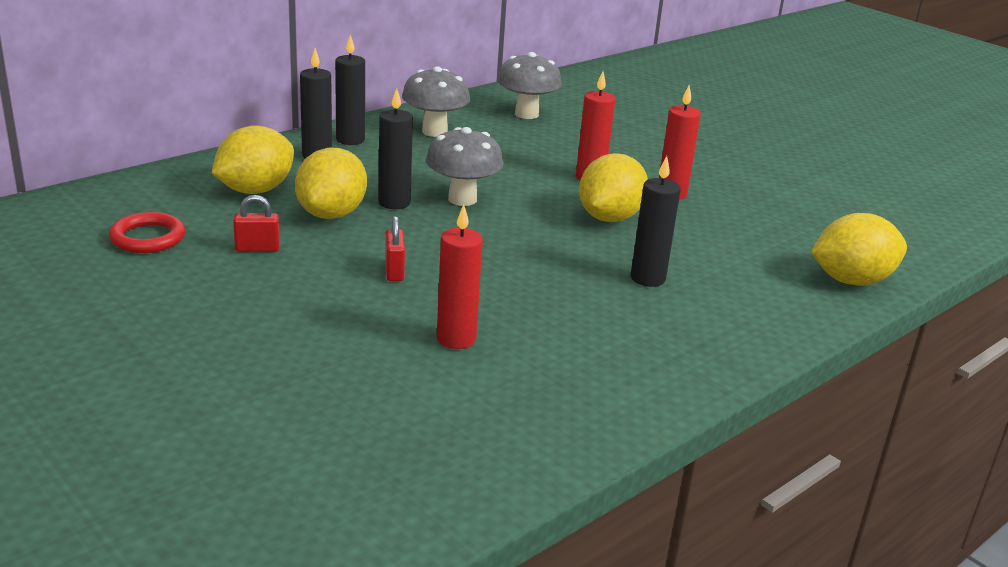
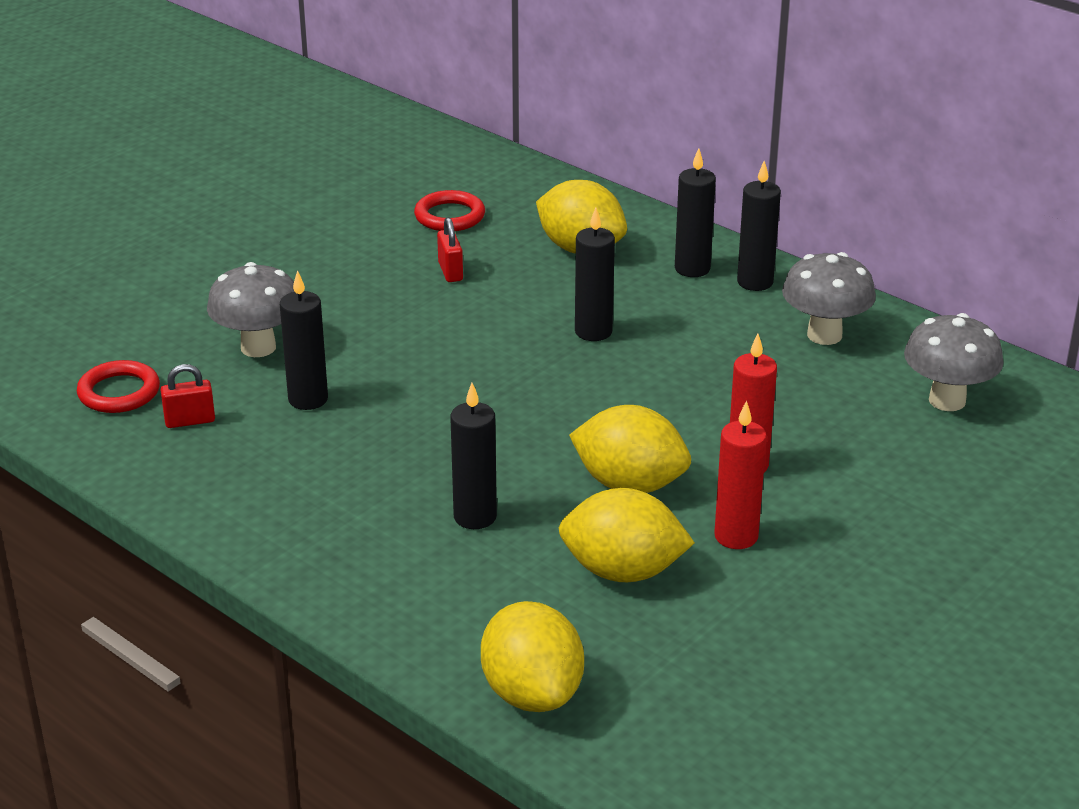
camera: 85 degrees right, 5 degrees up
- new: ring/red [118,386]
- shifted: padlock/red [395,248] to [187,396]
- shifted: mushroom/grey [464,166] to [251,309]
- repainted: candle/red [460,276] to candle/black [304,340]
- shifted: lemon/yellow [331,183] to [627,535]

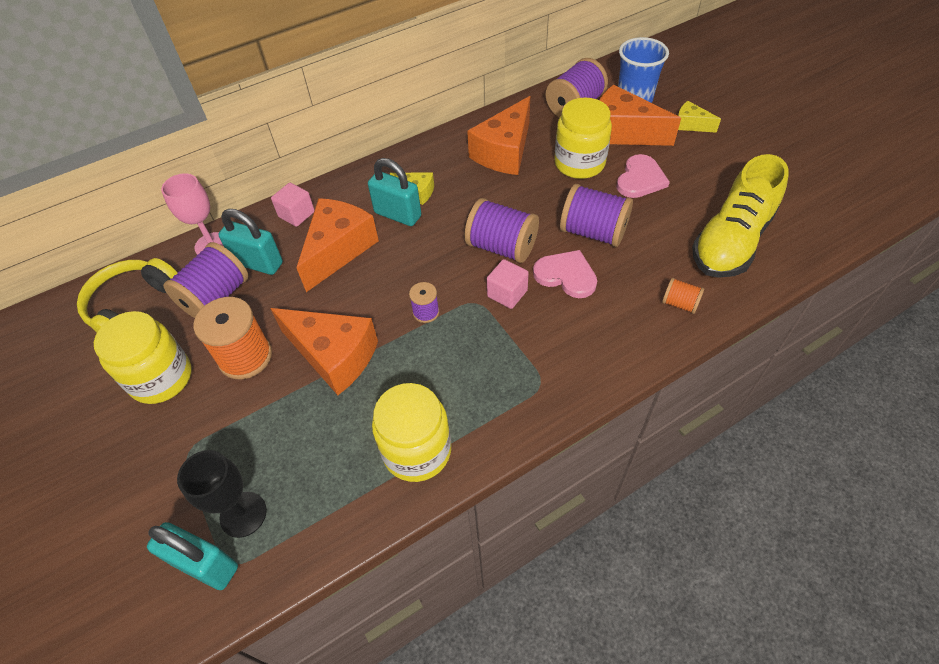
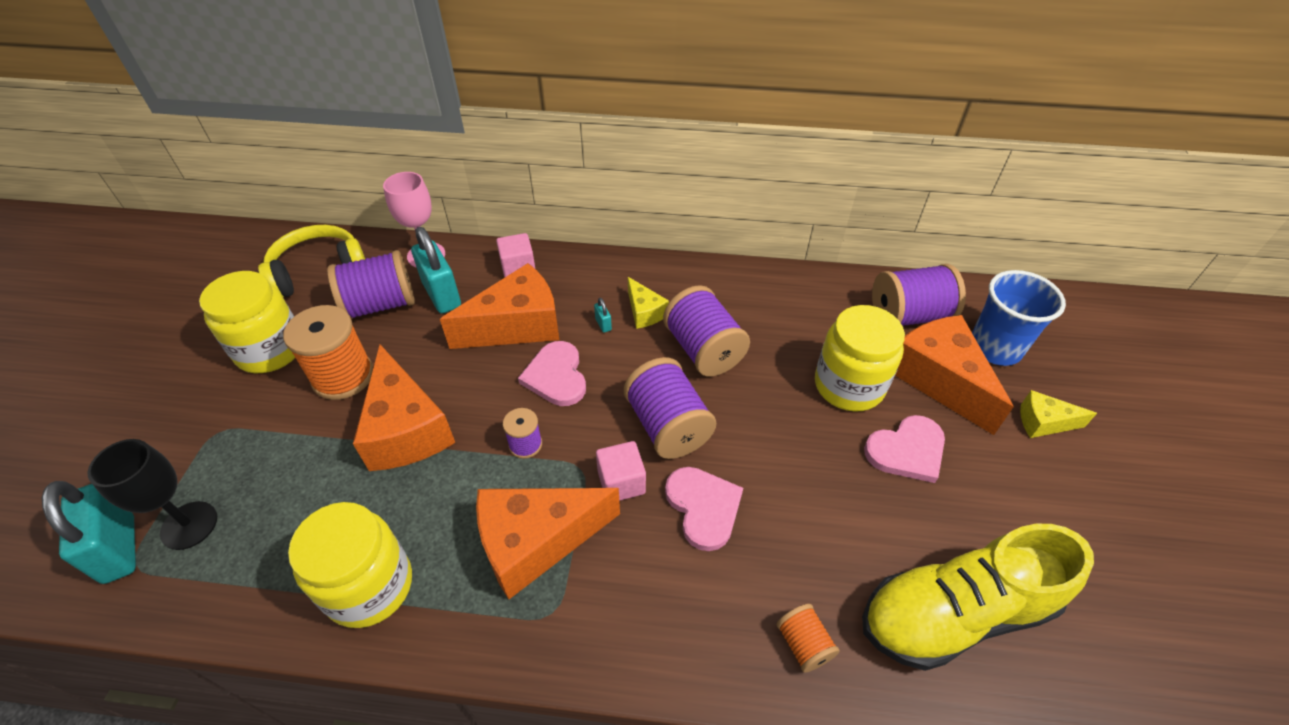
camera: 35 degrees right, 5 degrees down
- shifted: cheese/orange [498,135] to [548,543]
- new: heart/pink [552,373]
- scaled: padlock/turquoise [394,192] = [603,315] x0.41
- shifted: spool/purple [596,215] to [706,330]
- rotated: cheese/yellow [699,117] = [1058,414] 60 degrees counterclockwise

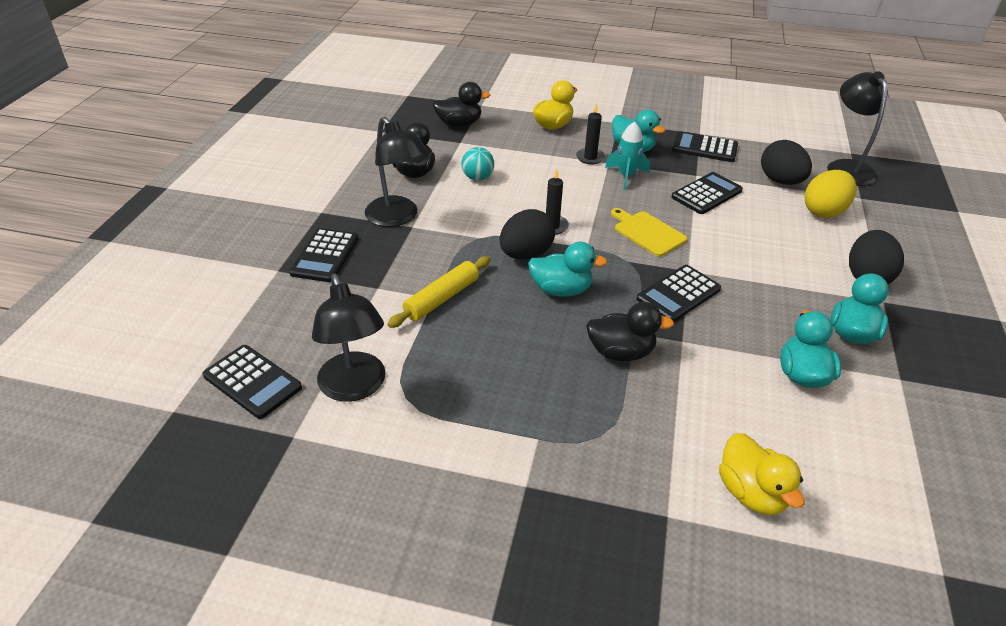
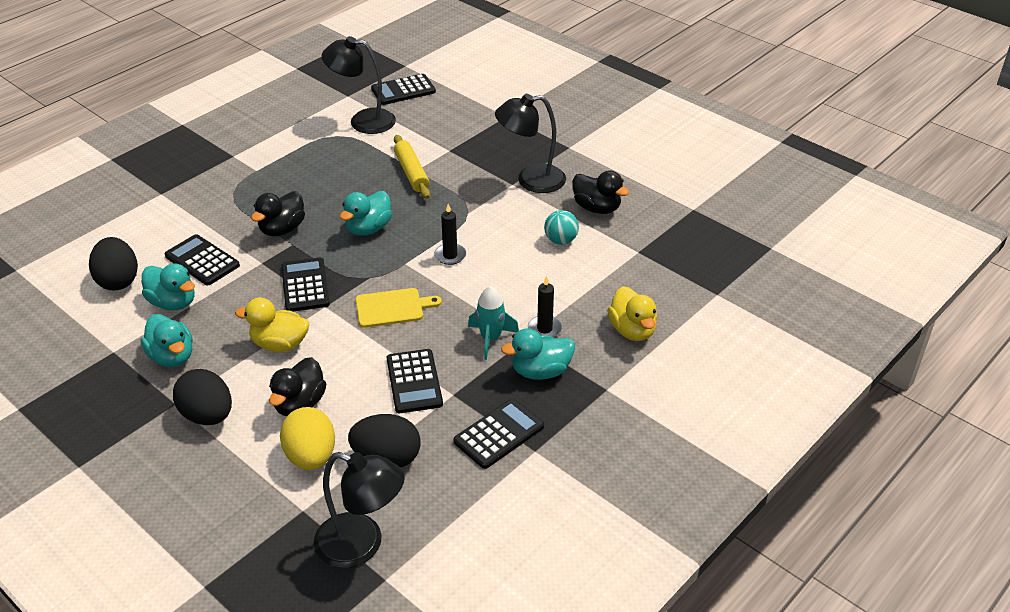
camera: 120 degrees right, 0 degrees up
- shifted: egg/black [527,234] to [113,263]
- shifted: calculator/black [323,255] to [202,259]
- shifted: duck/yellow [761,474] to [272,325]
- shifted: duck/black [461,104] to [297,386]

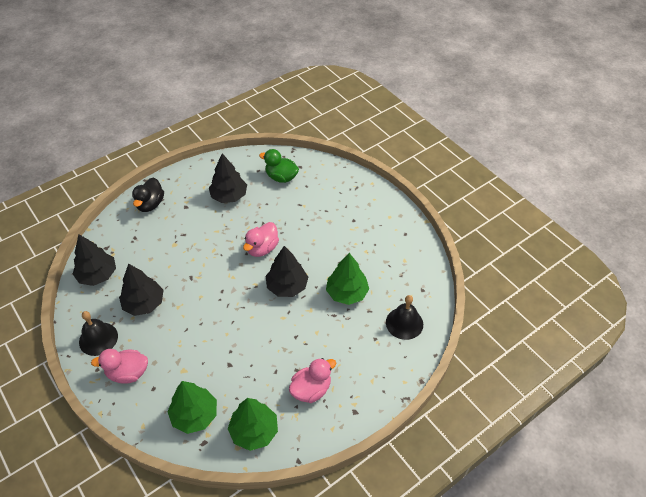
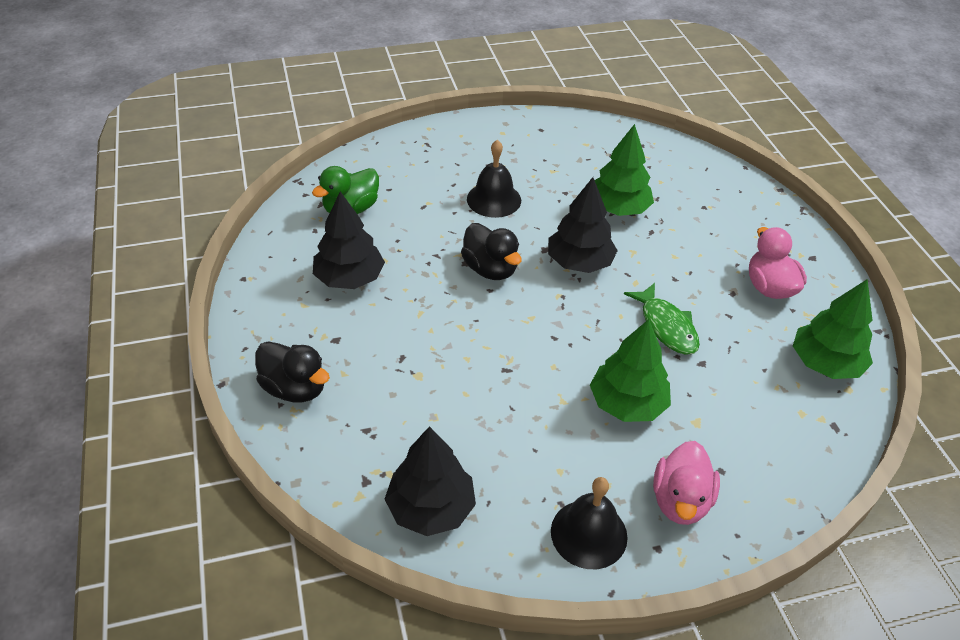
camera: 70 degrees left, 5 degrees down
- repainted: duck/pink [261,239] to duck/black [491,251]
- shifted: bell/black [404,317] to [494,179]
- shifted: tree/green [192,407] to [630,370]
- new: fish/green [662,319]
- gone: tree/black [141,290]

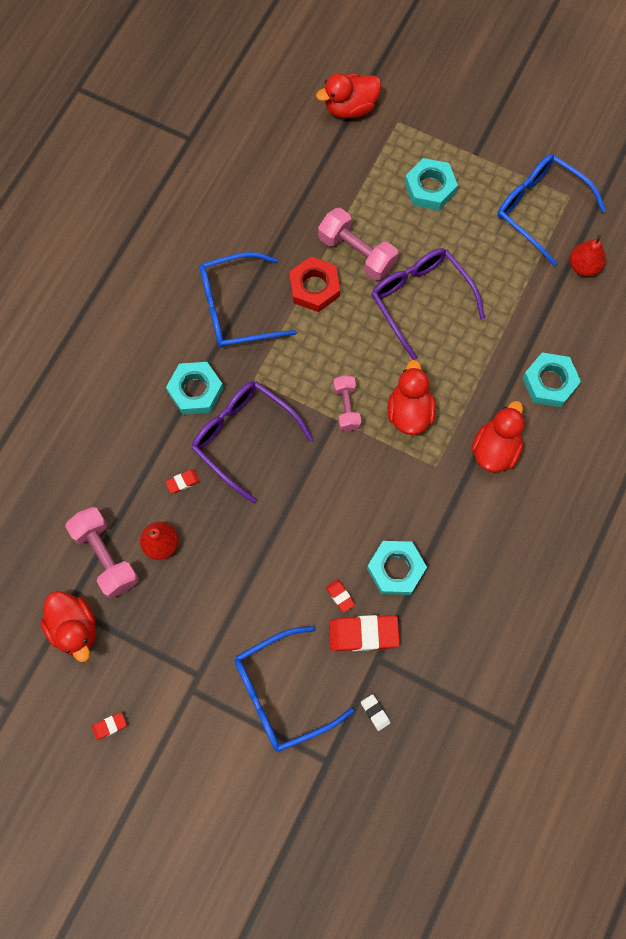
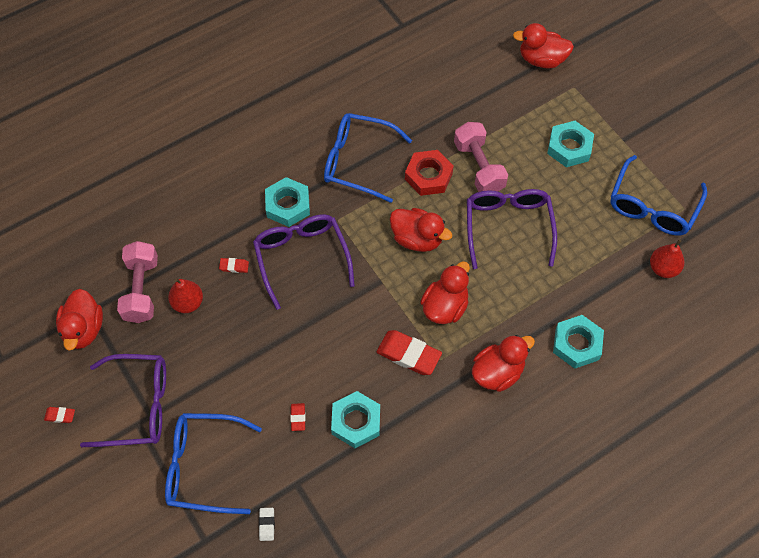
camera: 30 degrees right, 10 degrees down
- new: glasses/purple [123,400]
- shifted: eraser/red [364,633] to [409,352]
- new: duck/red [421,230]
- rotated: glasses/blue [551,210] = [658,195] 135 degrees counterclockwise
- gone: dumbbell/pink [347,403]

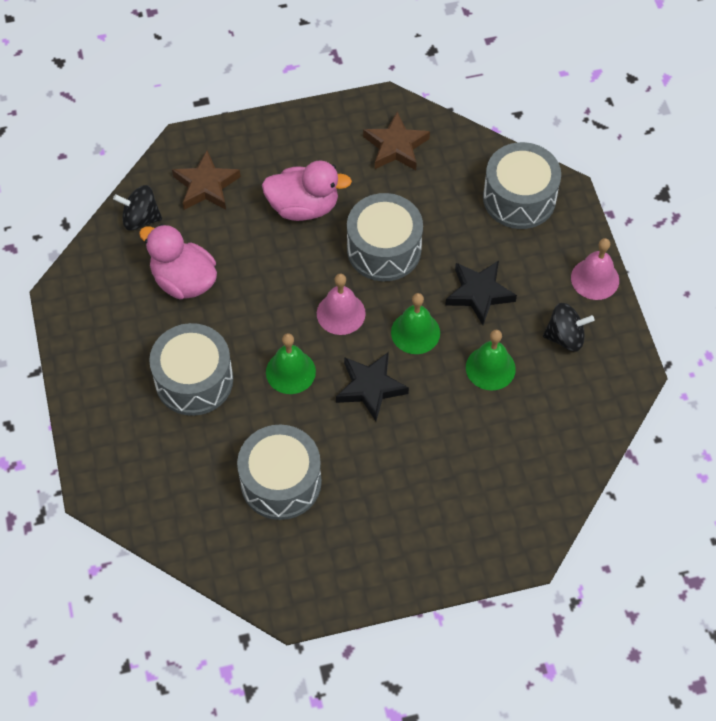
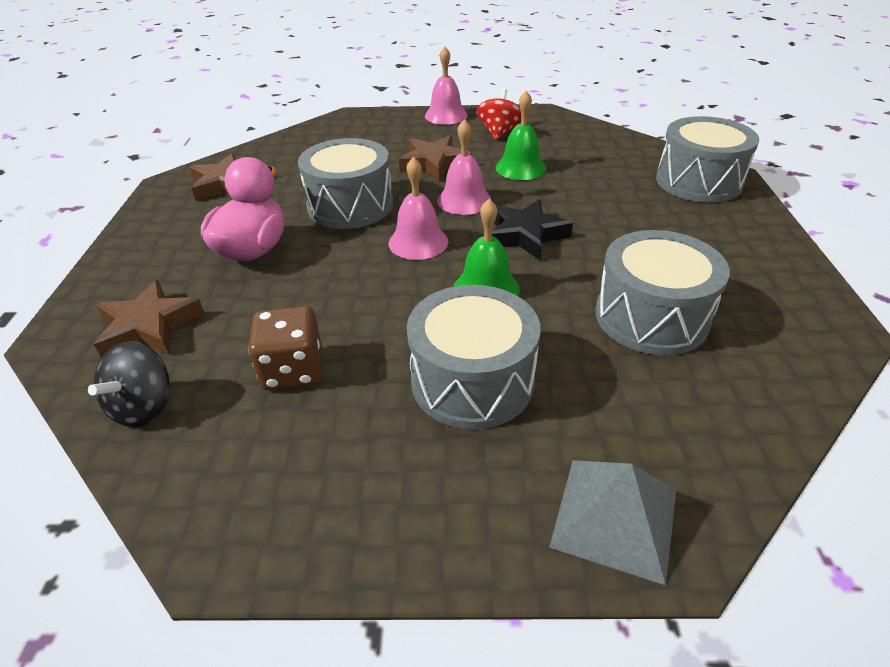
camera: 75 degrees left, 20 degrees down
- swapped: duck/pink [178,262] to dice/brown [285,348]
- repainted: star/black [481,293] to star/brown [435,158]
- repainted: bell/green [415,323] to bell/pink [464,167]
- repainted: spinning top/black [569,327] to spinning top/red [499,114]
- new: pyramid/grey [612,522]
- shifted: drum/grey [522,185] to [707,159]

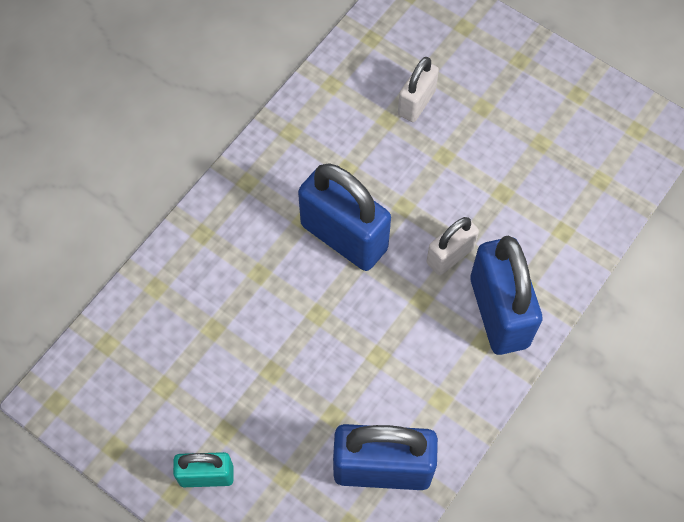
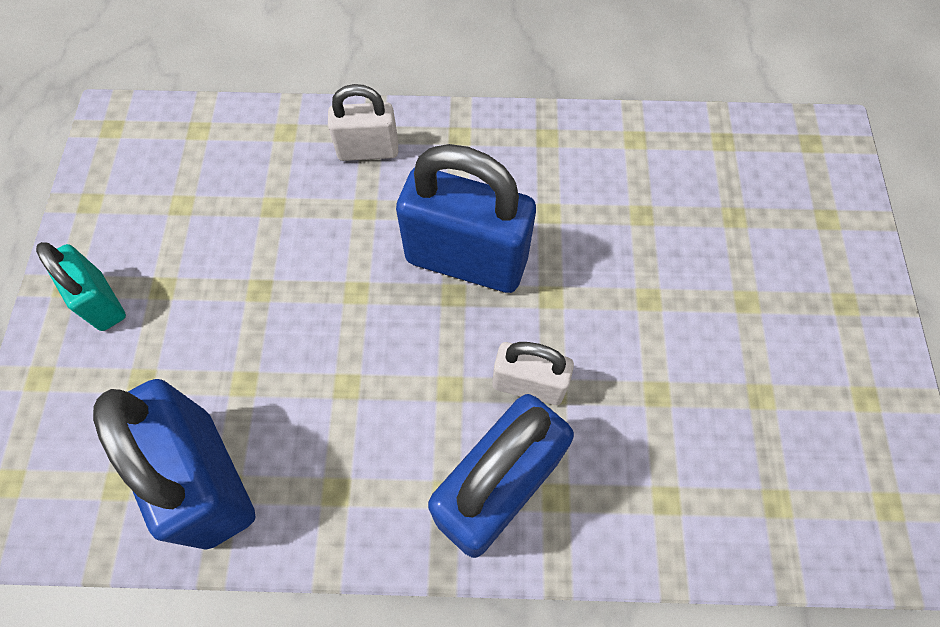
camera: 55 degrees right, 0 degrees up
- shifted: padlock/white [418,89] to [363,122]
- rotated: padlock/blue [344,217] = [466,218] 75 degrees counterclockwise

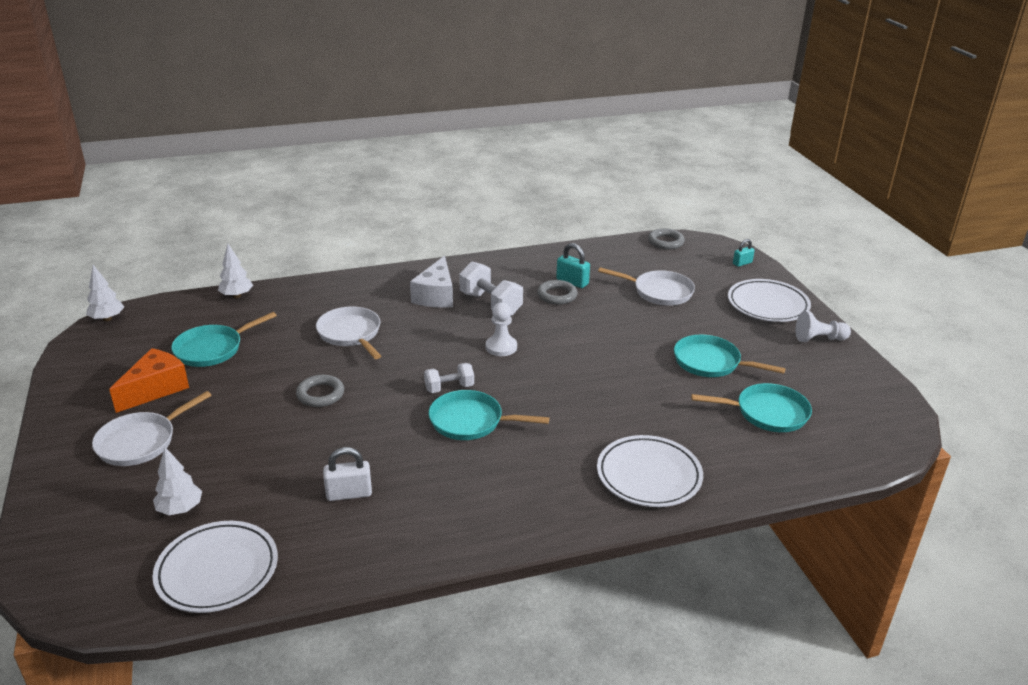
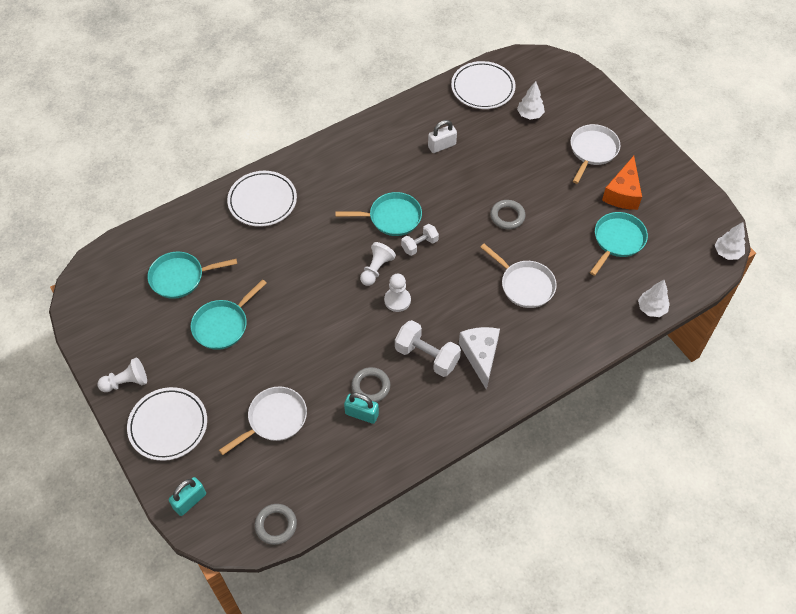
camera: 165 degrees right, 25 degrees up
- scaled: padlock/turquoise [744,253] = [187,496] x1.53
- rotated: pan/turquoise [730,356] = [228,314] 120 degrees clockwise
- rotated: pan/white [646,286] = [263,421] 135 degrees clockwise
- new: pawn/white [378,264]

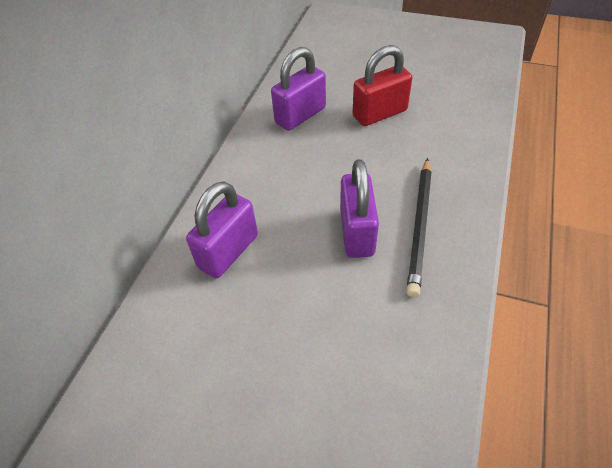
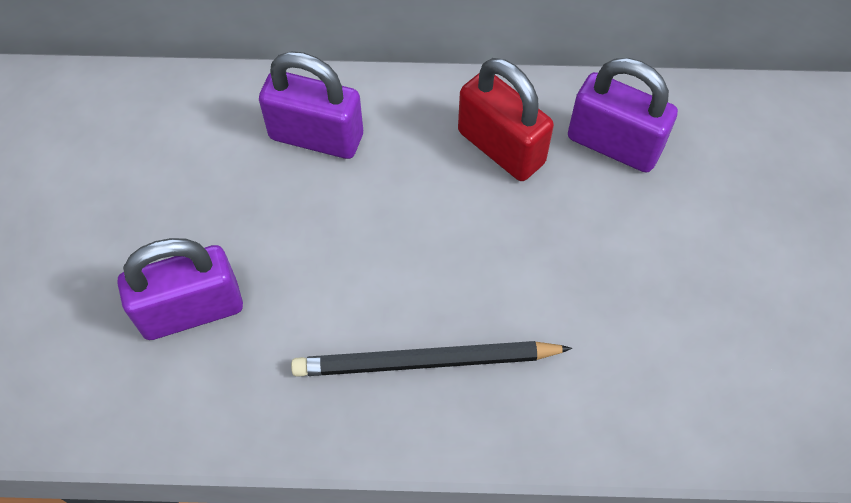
camera: 70 degrees right, 10 degrees up
- shifted: padlock/purple [359,208] to [180,289]
- shifted: padlock/red [382,85] to [506,119]

